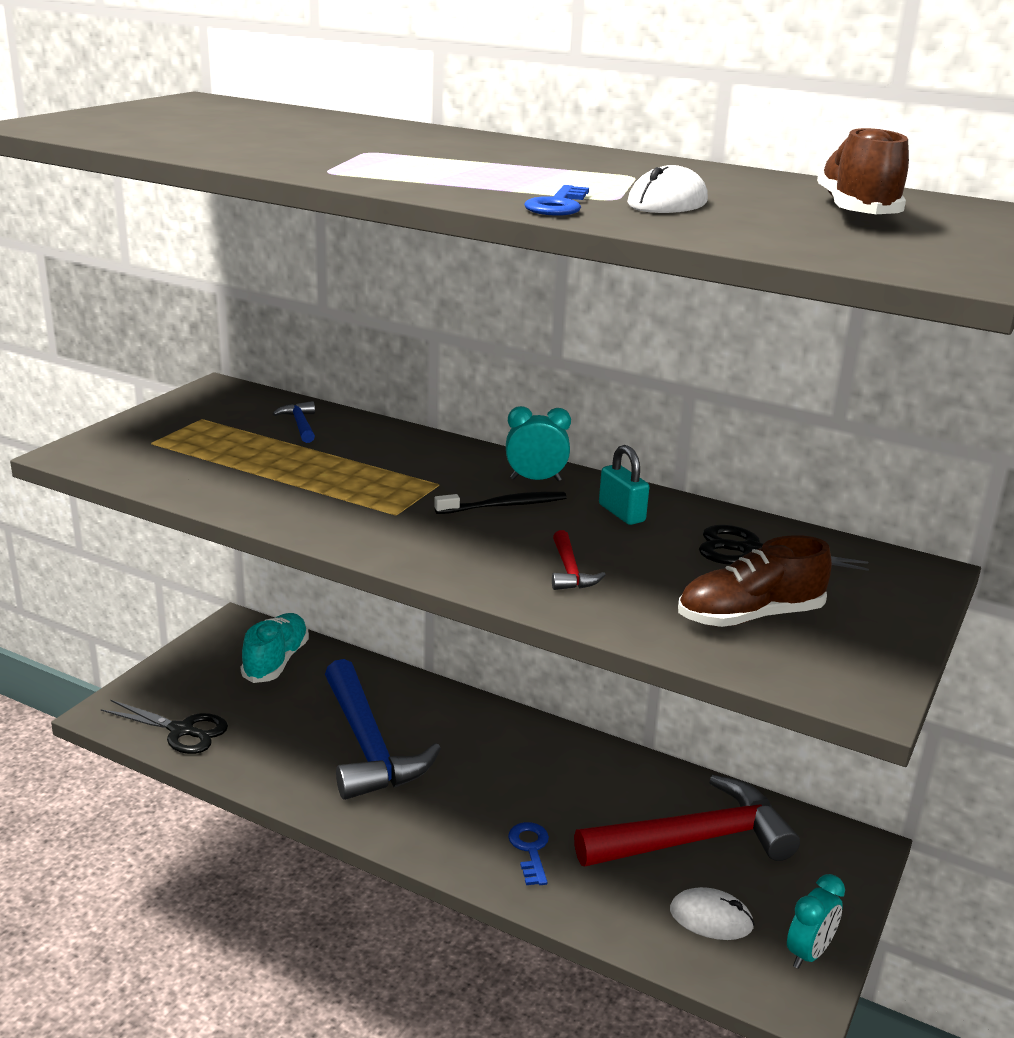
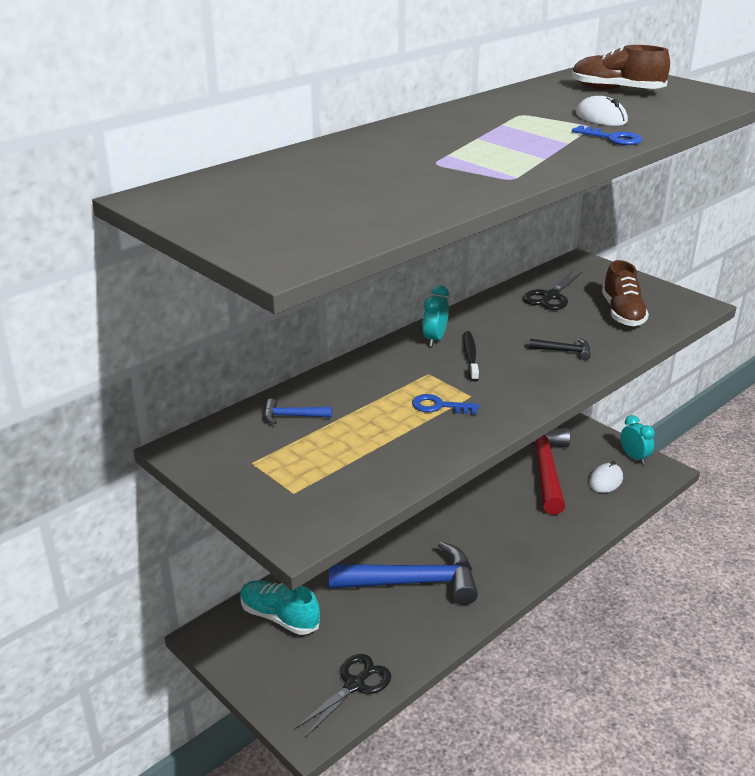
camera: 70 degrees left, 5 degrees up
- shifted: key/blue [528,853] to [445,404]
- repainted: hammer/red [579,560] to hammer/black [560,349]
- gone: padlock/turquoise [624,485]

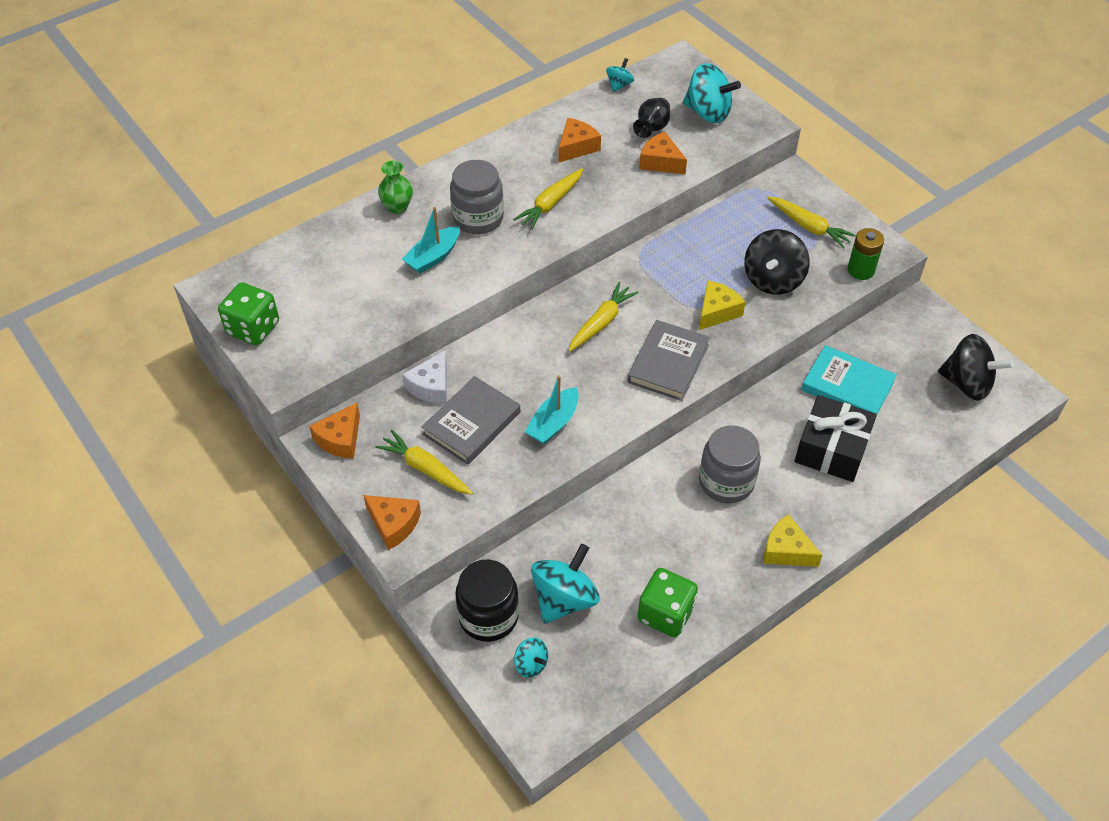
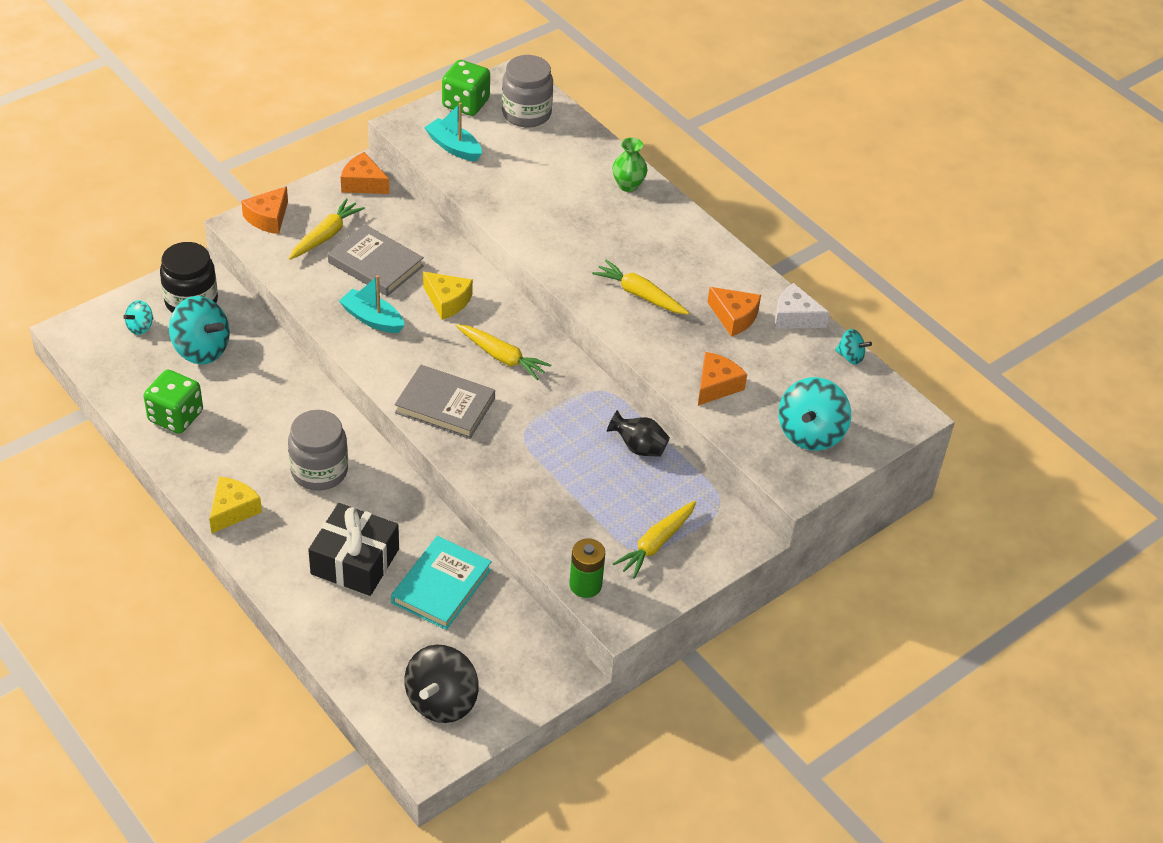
camera: 85 degrees right, 5 degrees down
- shifted: cheese/yellow [722,305] to [448,295]
- shifted: boat/turquoise [431,240] to [453,132]
- shifted: jar/grey [477,197] to [527,91]
- shifted: vase/black [651,118] to [638,433]
- shifted: cheese/white [424,377] to [801,306]
- gone: spinning top/black [777,262]

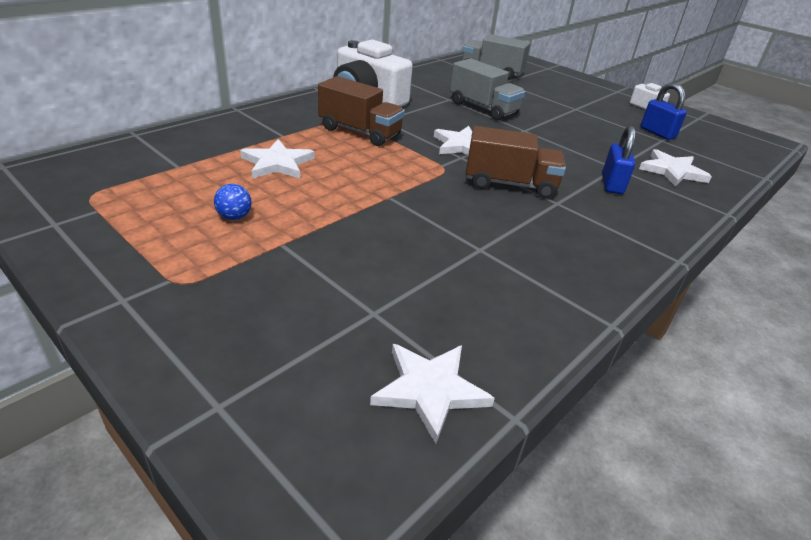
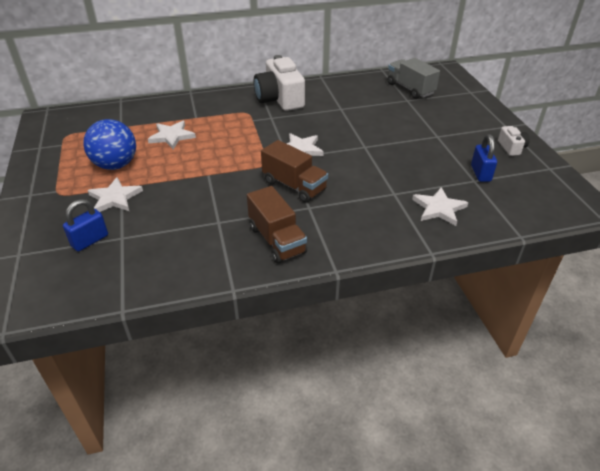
camera: 35 degrees right, 5 degrees up
- shifted: padlock/blue [618,160] to [85,225]
- scaled: ball/blue [233,202] = [109,144] x2.37
- shifted: star/white [432,394] to [115,194]
- shifted: truck/brown [361,111] to [277,224]
- gone: truck/grey [487,89]

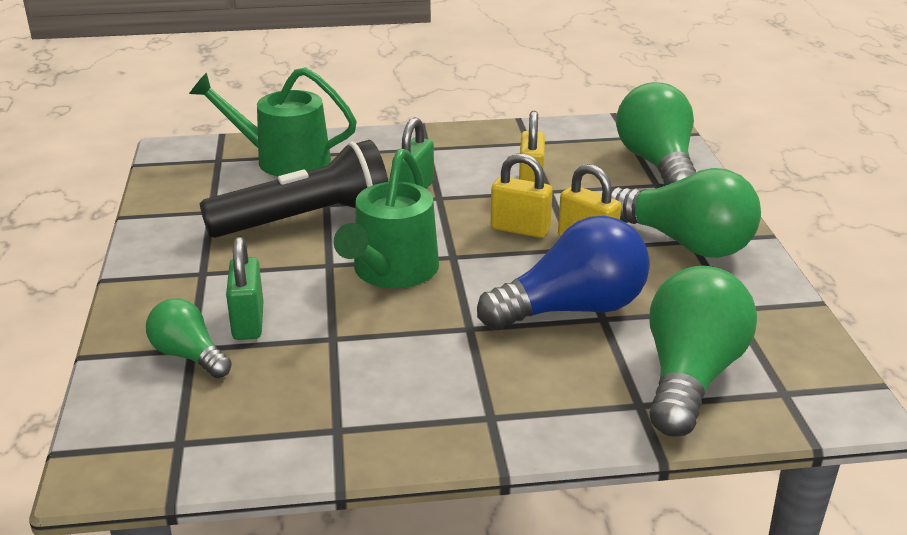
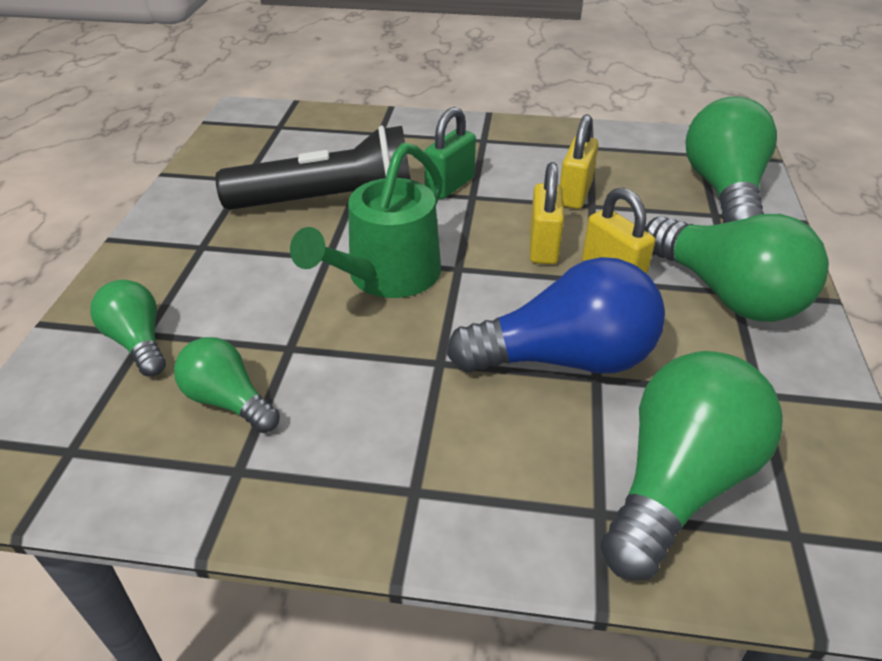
camera: 15 degrees right, 10 degrees up
- new: light bulb/green [227,385]
- rotated: padlock/yellow [522,195] = [547,213] 60 degrees clockwise
- gone: watering can/green [273,121]
- gone: padlock/green [244,288]

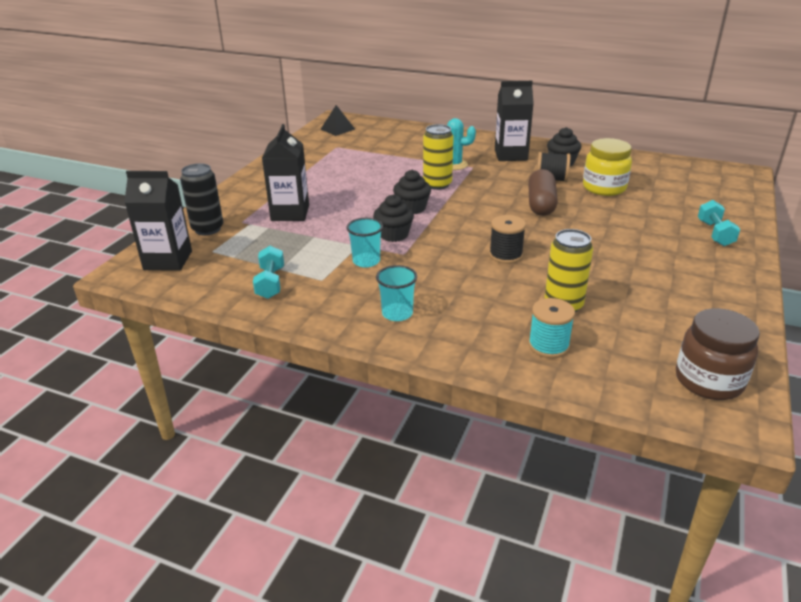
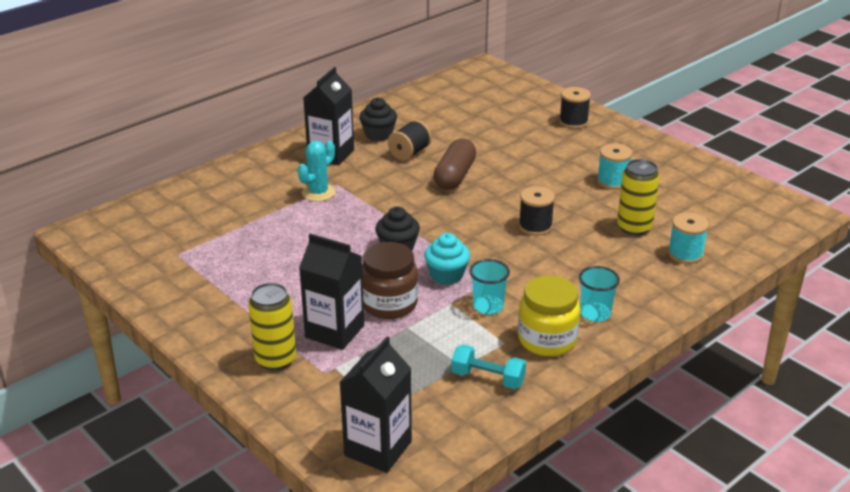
camera: 65 degrees left, 0 degrees up
- shifted: can/yellow [438,157] to [272,326]
- shifted: jar/brown [718,354] to [390,280]
- repainted: cupcake/black [393,218] to cupcake/turquoise [447,259]
- rotated: capsule/brown [543,192] = [454,164] 75 degrees clockwise
- shifted: jar/yellow [607,167] to [549,315]
- swapped: dumbbell/turquoise [719,223] to spool/black [575,108]
- new: spool/turquoise [615,166]
- gone: can/black [201,199]
- gone: pyramid/black [337,120]

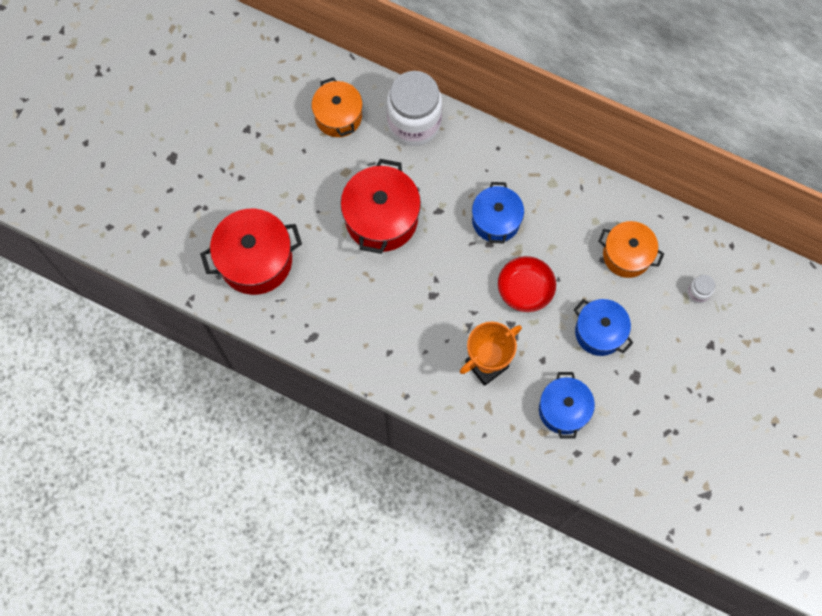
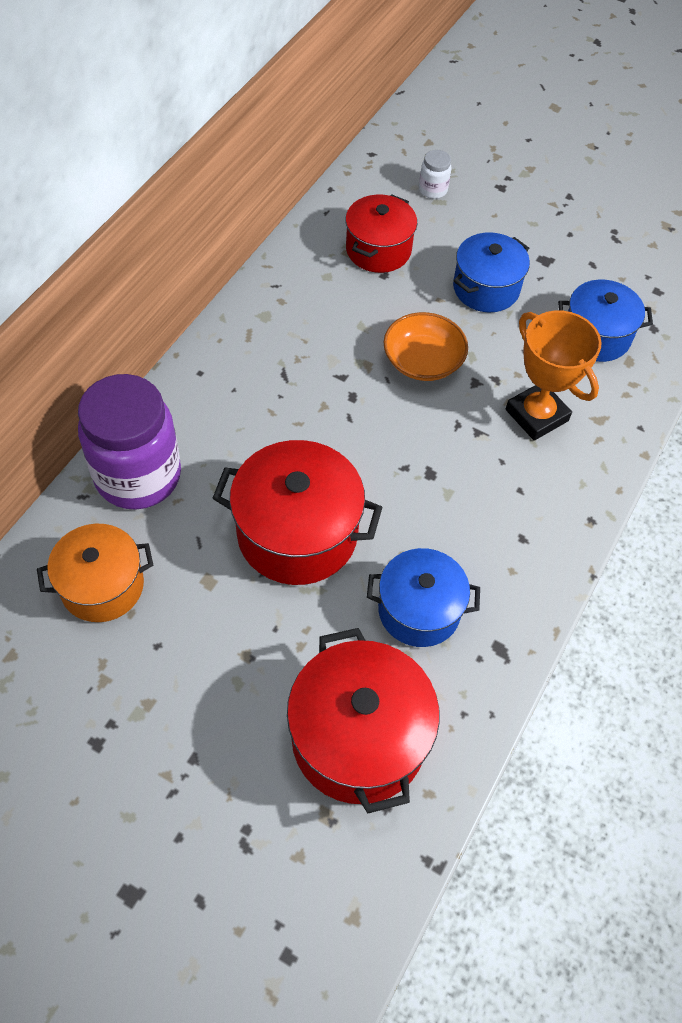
camera: 90 degrees left, 15 degrees down
- repainted: jar/white [414,108] to jar/purple [129,441]
- repainted: pot/orange [631,249] to pot/red [381,233]
- shifted: pot/blue [498,212] to [423,597]
- repainted: bowl/red [527,284] to bowl/orange [426,346]

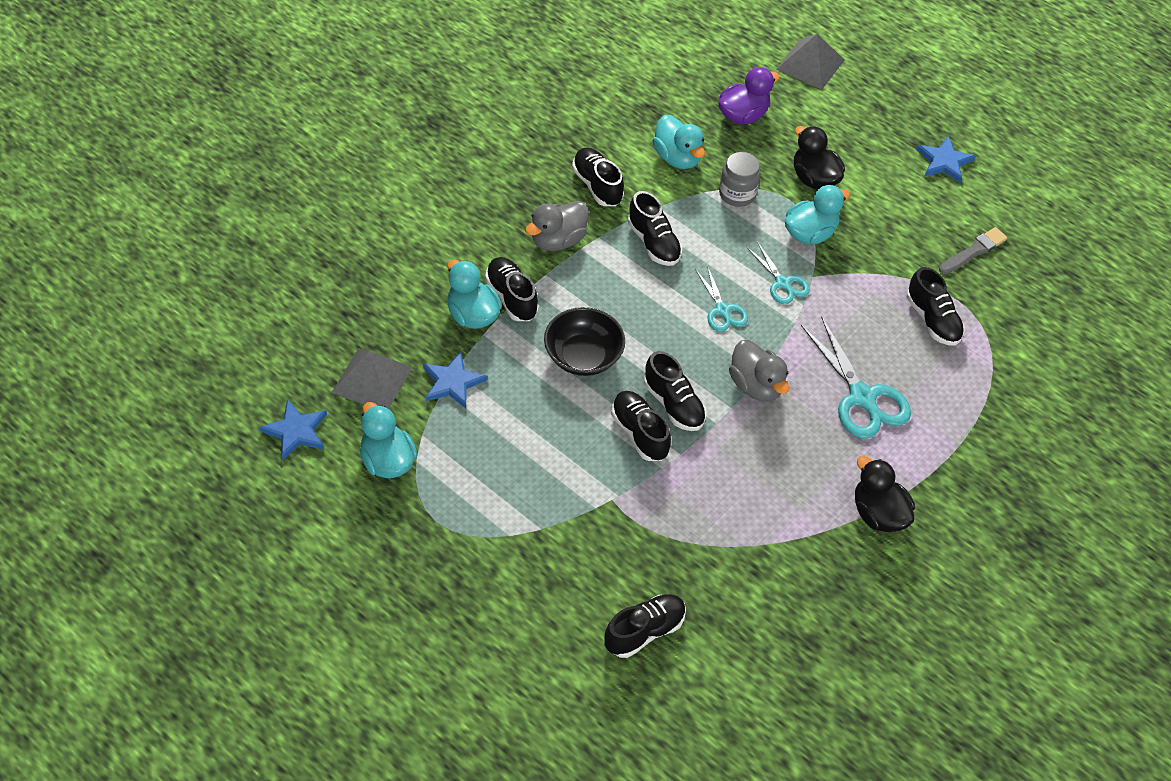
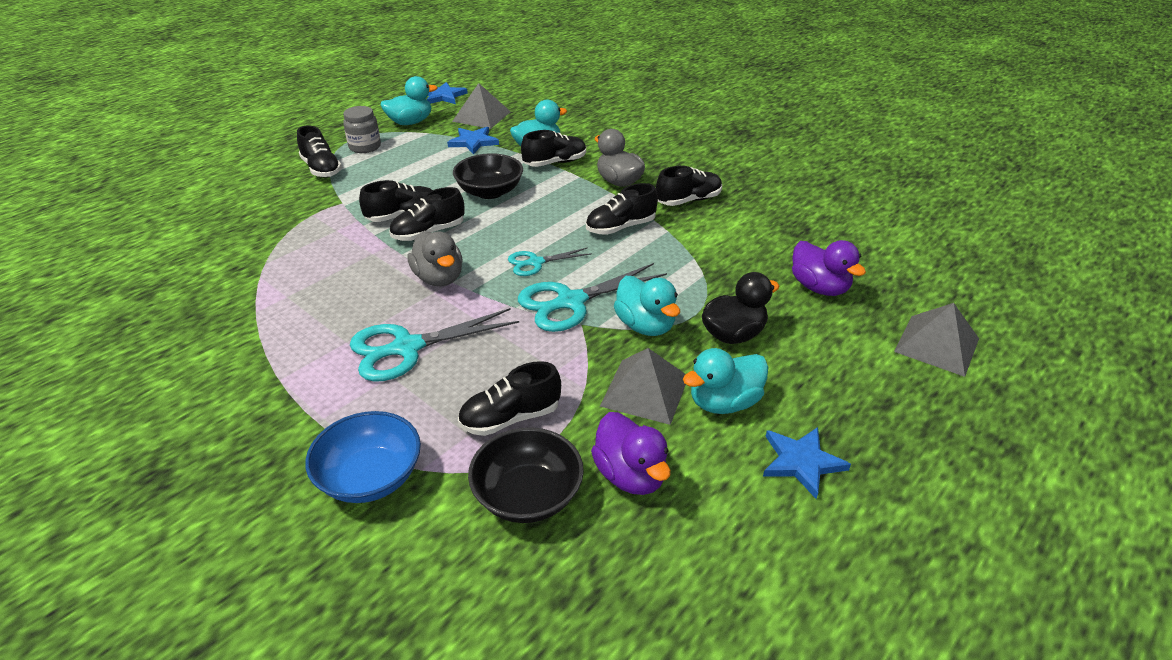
camera: 95 degrees right, 15 degrees down
- shifted: shoe/black [645,626] to [319,151]
- new: bowl/blue [363,457]
- shifted: jar/grey [740,179] to [362,129]
- rotated: duck/grey [759,371] = [435,258] 90 degrees counterclockwise
- new: bowl/black [526,475]
- scaled: scissors/turquoise [778,273] = [592,297] x1.75
- swapped: brush/grey [973,250] to duck/purple [631,453]
- new: pyramid/grey [643,386]
- shifted: duck/turquoise [678,142] to [725,381]
- gone: duck/black [885,494]

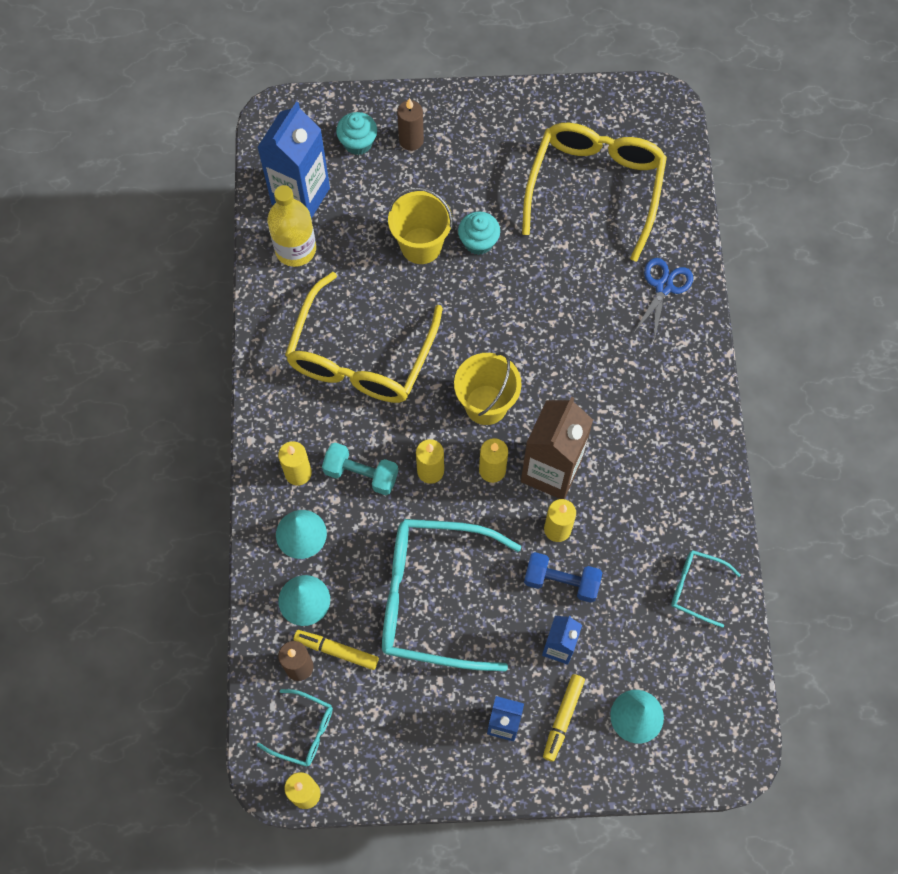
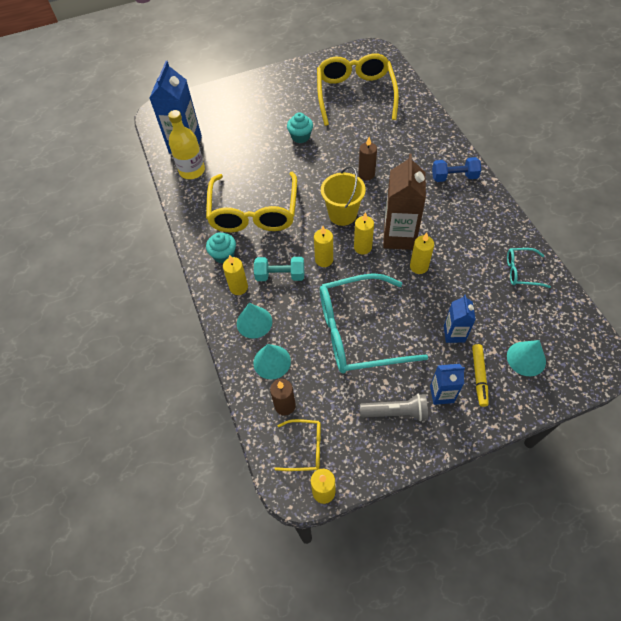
camera: 15 degrees left, 10 degrees down
- shifted: cupcake/turquoise [356,133] to [221,248]
- repainted: glasses/turquoise [295,727] to glasses/yellow [298,445]
- shifted: candle/brown [410,124] to [367,159]
- new: flashlight/grey [394,407]
- shifted: dumbbell/blue [563,577] to [456,169]
- gone: marker/yellow [336,650]
- gone: bucket/yellow [420,225]
- gone: scissors/blue [663,299]

